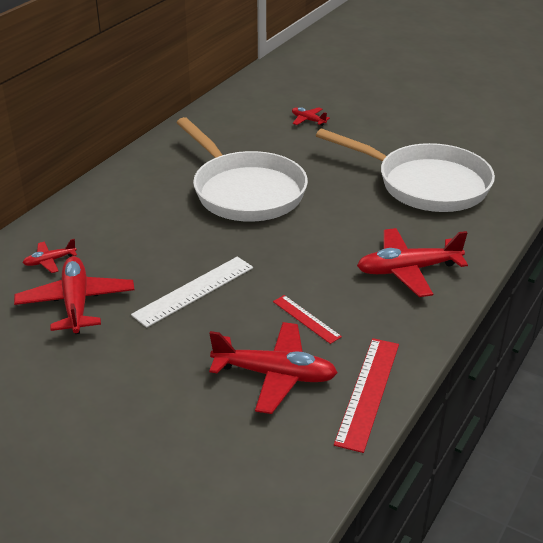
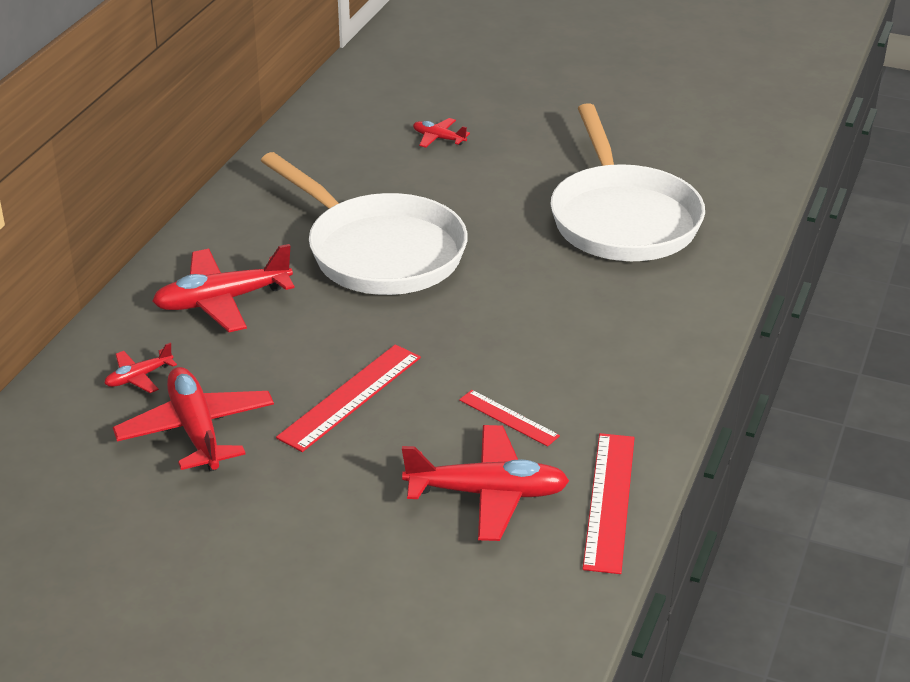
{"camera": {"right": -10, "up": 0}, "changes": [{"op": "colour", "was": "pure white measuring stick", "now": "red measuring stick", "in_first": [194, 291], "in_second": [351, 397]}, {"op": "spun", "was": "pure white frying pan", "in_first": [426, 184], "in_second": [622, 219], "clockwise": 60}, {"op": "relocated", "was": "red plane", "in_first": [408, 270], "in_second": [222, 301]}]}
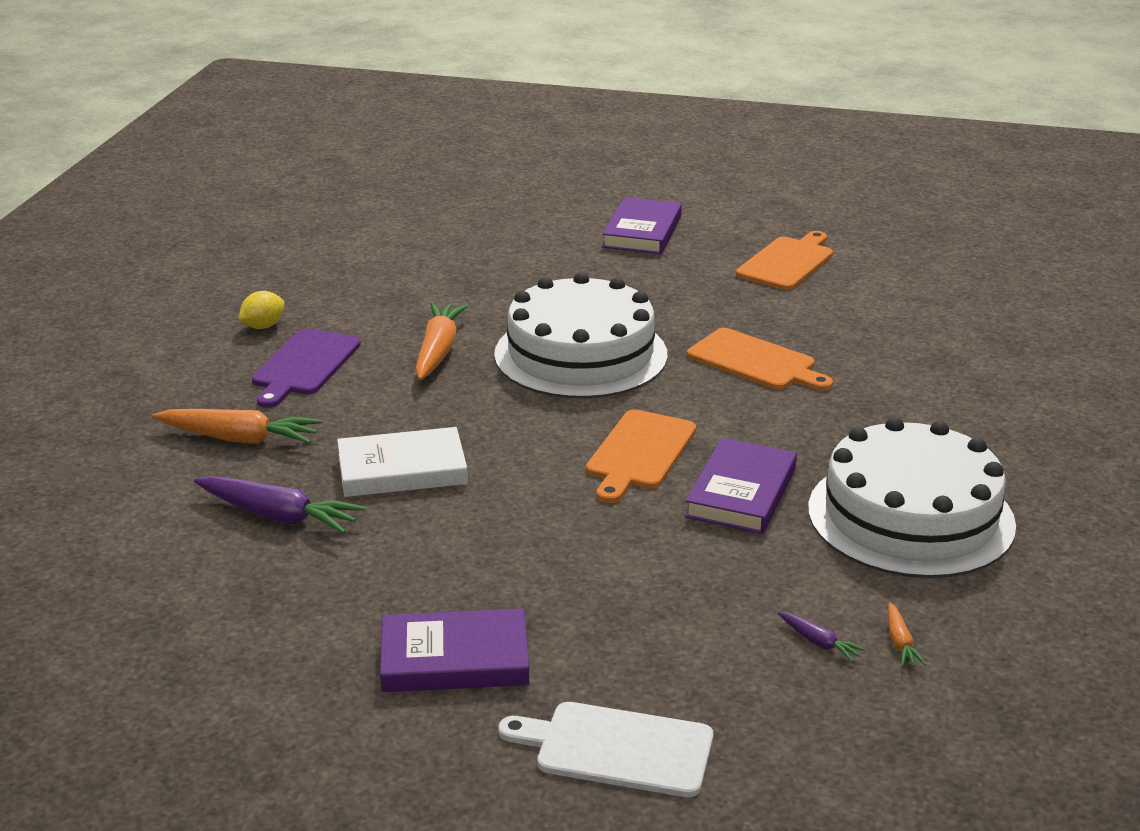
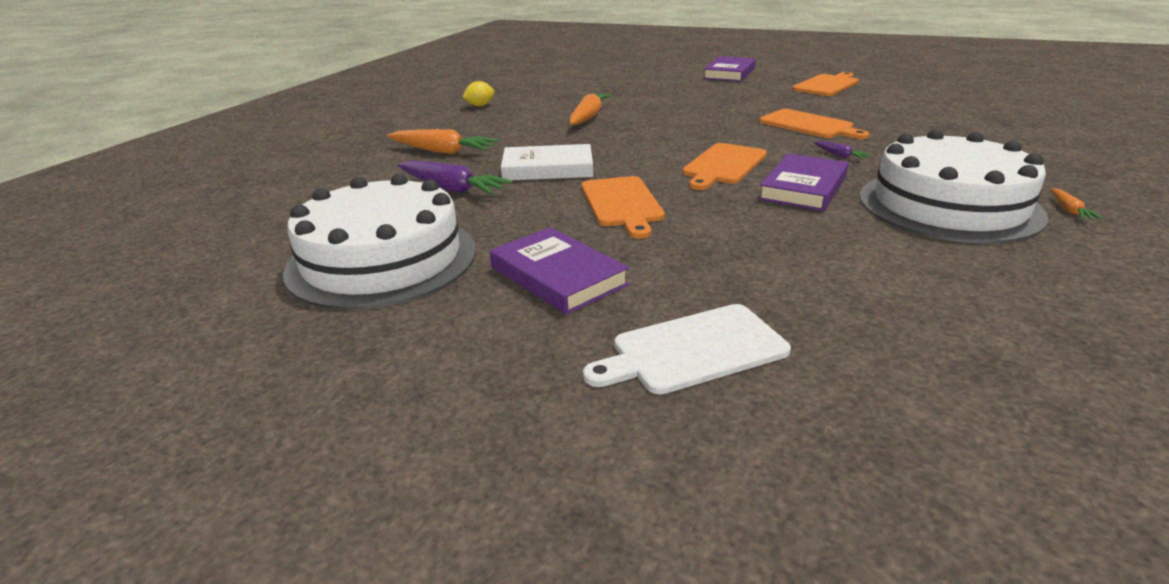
{"camera": {"right": 10, "up": 0}, "changes": [{"op": "missing", "was": "royal purple cutting board", "in_first": [304, 365]}, {"op": "spun", "was": "royal purple hardback", "in_first": [455, 659], "in_second": [557, 276], "clockwise": 45}, {"op": "relocated", "was": "pure white cake", "in_first": [580, 354], "in_second": [382, 259]}, {"op": "spun", "was": "pure white cutting board", "in_first": [617, 748], "in_second": [693, 350], "clockwise": -45}, {"op": "relocated", "was": "royal purple root vegetable", "in_first": [819, 643], "in_second": [840, 155]}, {"op": "relocated", "was": "orange-coloured root vegetable", "in_first": [900, 643], "in_second": [1069, 210]}, {"op": "appeared", "now": "orange-coloured cutting board", "in_second": [622, 204]}]}
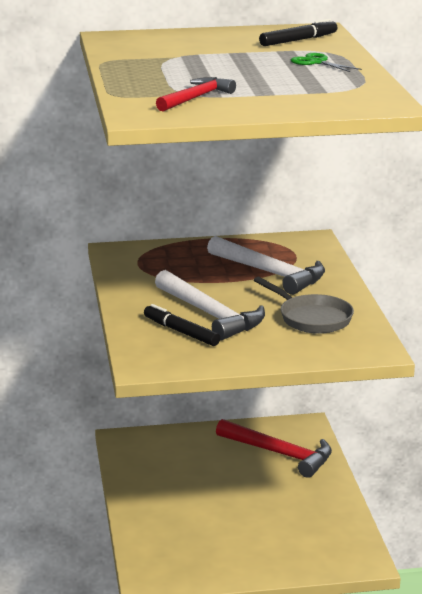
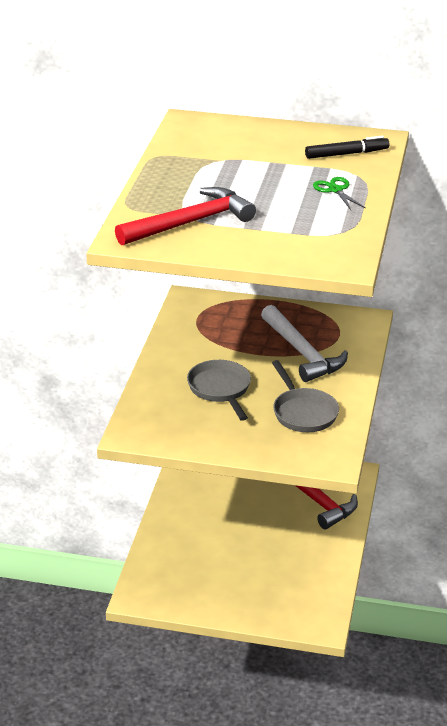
{"camera": {"right": 20, "up": 10}, "changes": [{"op": "missing", "was": "jet-black marker pen", "in_first": [181, 332]}, {"op": "exchanged", "was": "pure white carpenter's hammer", "now": "grey frying pan", "in_first": [210, 314], "in_second": [220, 389]}, {"op": "size", "was": "red carpenter's hammer", "in_first": [196, 98], "in_second": [190, 222], "ratio": 1.63}]}
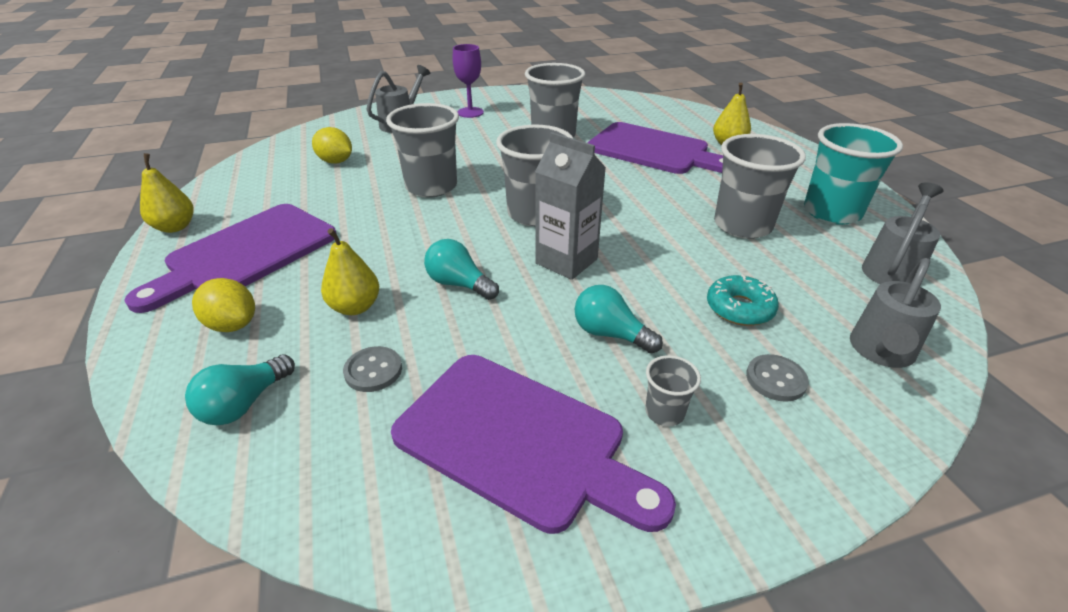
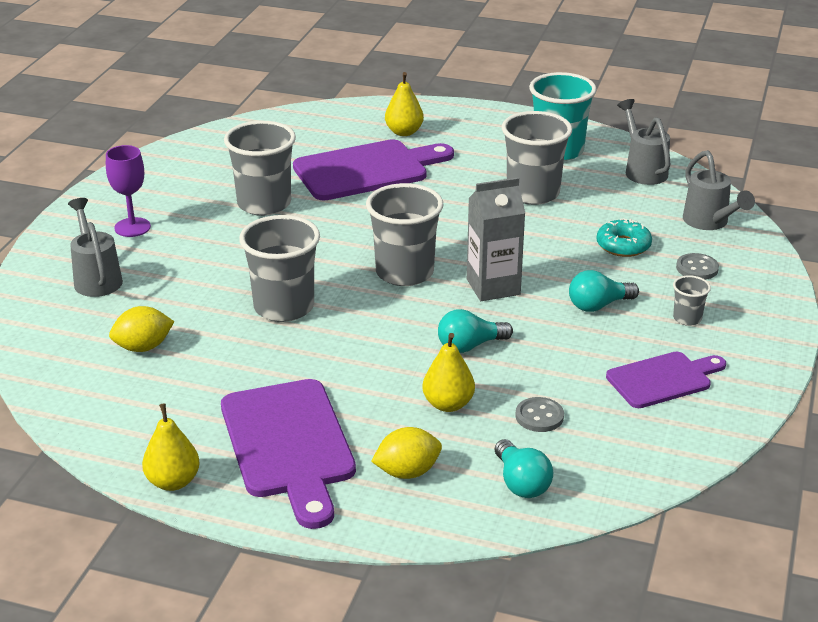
{"camera": {"right": -55, "up": -5}, "changes": [{"op": "size", "was": "royal purple cutting board", "in_first": [519, 441], "in_second": [663, 379], "ratio": 0.61}]}
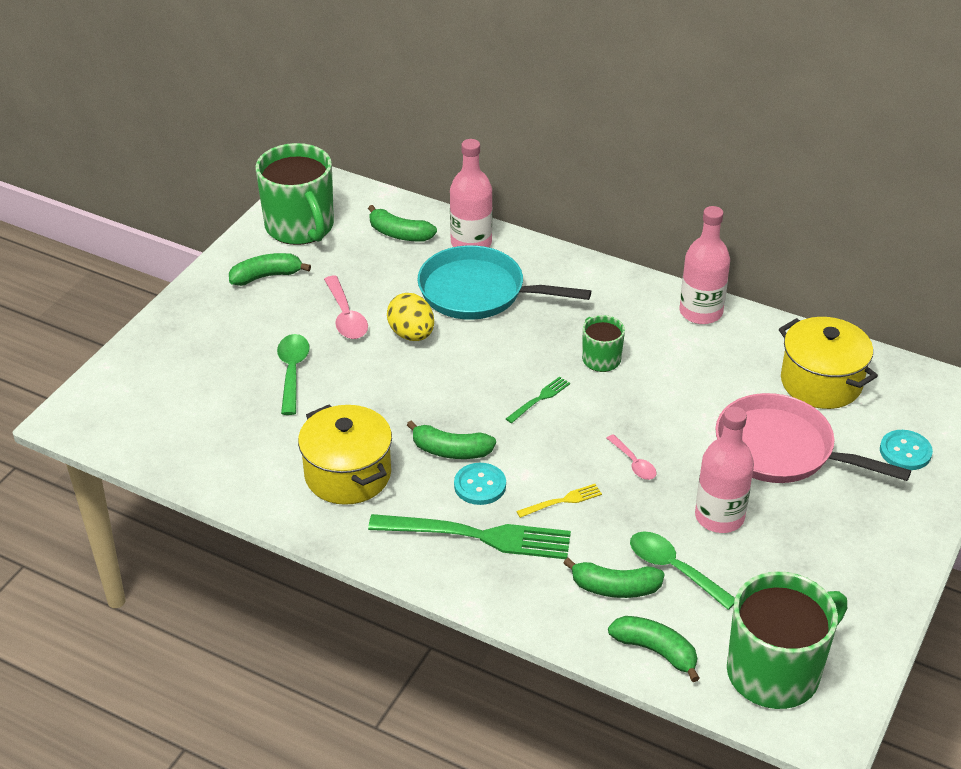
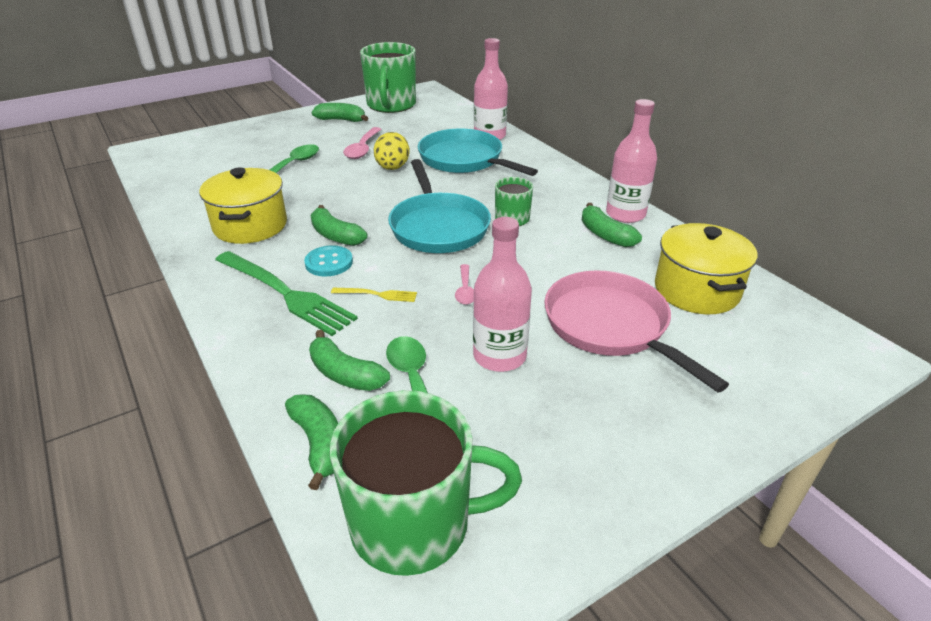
{"camera": {"right": 30, "up": -5}, "changes": [{"op": "relocated", "was": "emerald toy banana", "in_first": [399, 234], "in_second": [605, 235]}, {"op": "exchanged", "was": "emerald fork", "now": "turquoise frying pan", "in_first": [540, 398], "in_second": [438, 226]}, {"op": "missing", "was": "turquoise button", "in_first": [905, 451]}]}
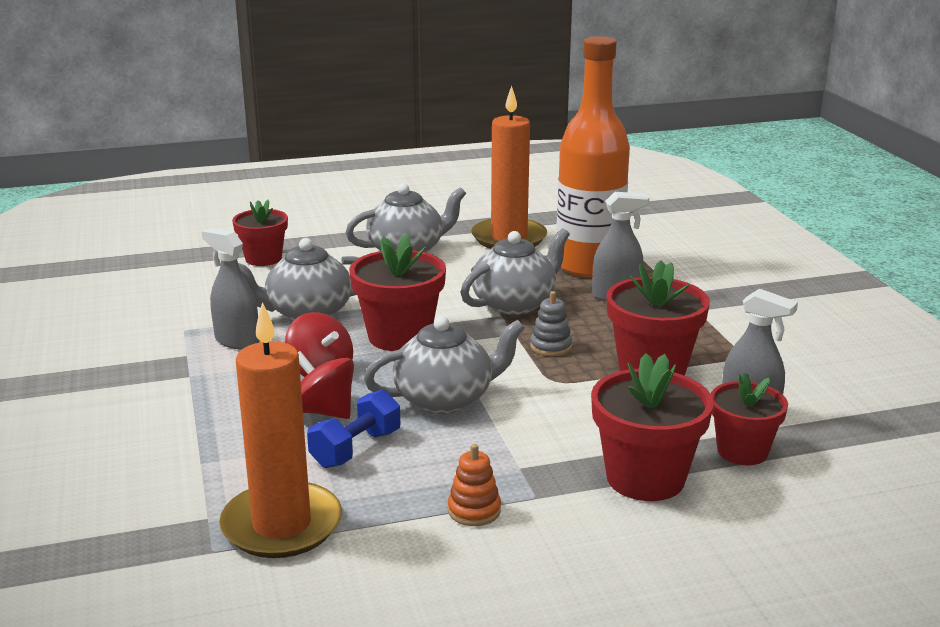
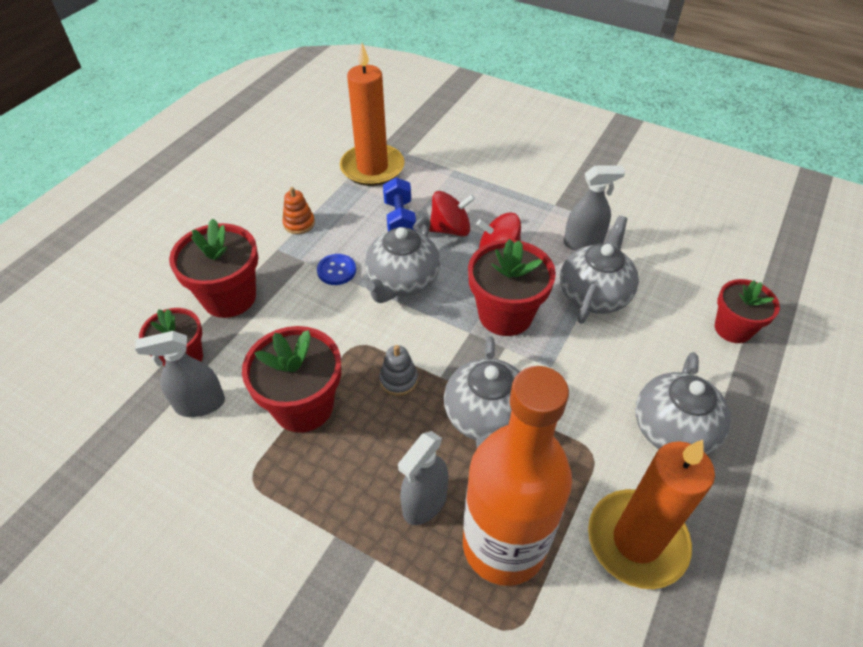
{"camera": {"right": 135, "up": 25}, "changes": [{"op": "appeared", "now": "blue button", "in_second": [336, 270]}]}
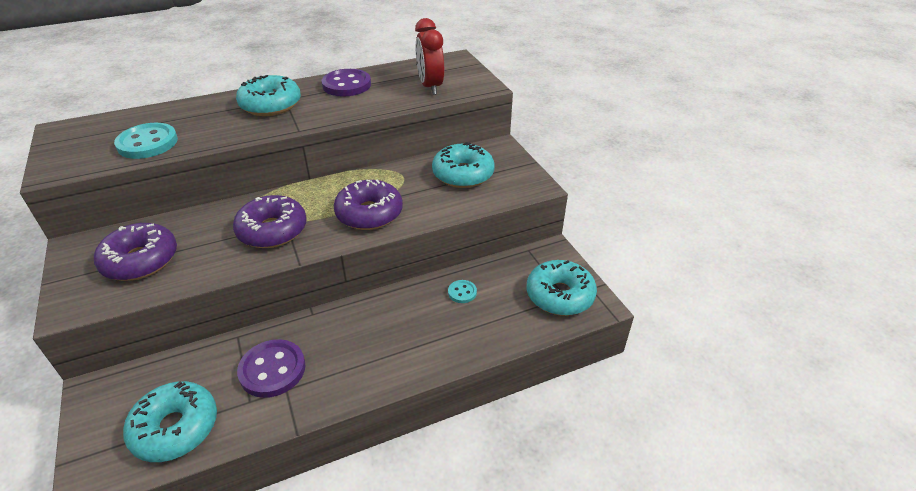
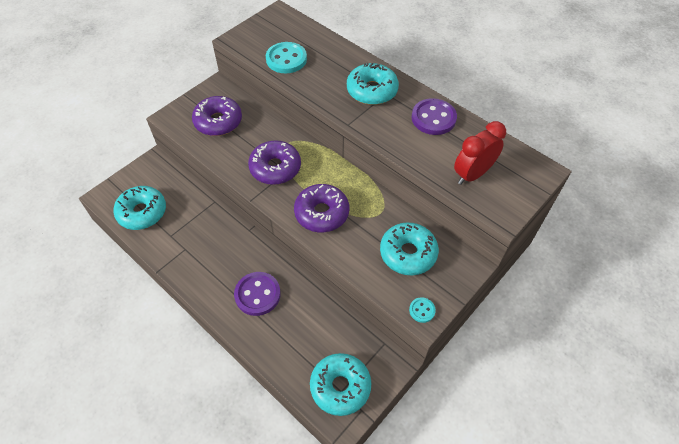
{"camera": {"right": 65, "up": 15}, "changes": [{"op": "relocated", "was": "royal purple button", "in_first": [272, 370], "in_second": [257, 294]}, {"op": "relocated", "was": "turquoise button", "in_first": [462, 292], "in_second": [422, 310]}]}
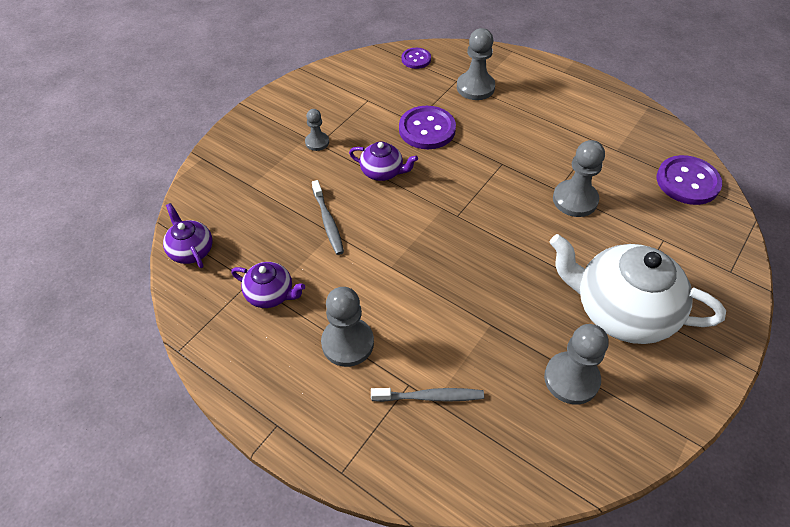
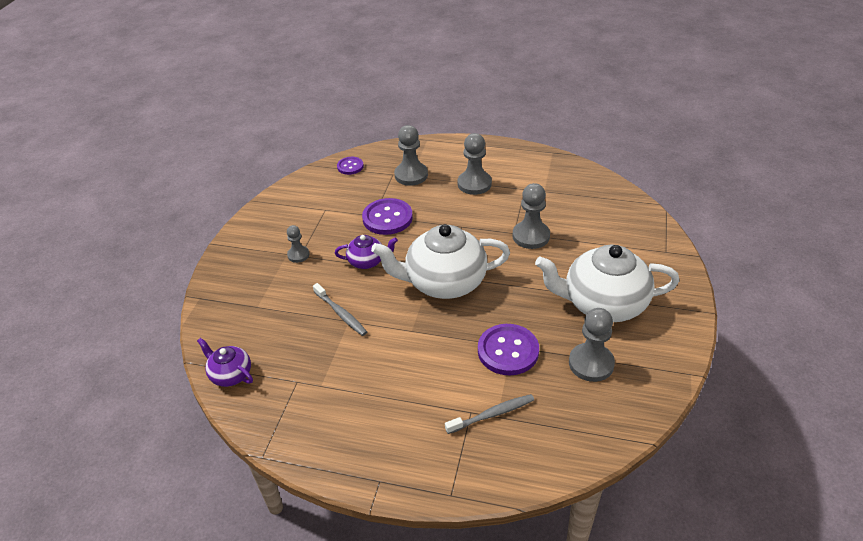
{"camera": {"right": -20, "up": -10}, "changes": [{"op": "missing", "was": "royal purple tea pot", "in_first": [271, 294]}, {"op": "relocated", "was": "grey pawn", "in_first": [347, 343], "in_second": [474, 184]}, {"op": "relocated", "was": "royal purple button", "in_first": [687, 182], "in_second": [508, 351]}, {"op": "appeared", "now": "pure white tea pot", "in_second": [444, 282]}]}
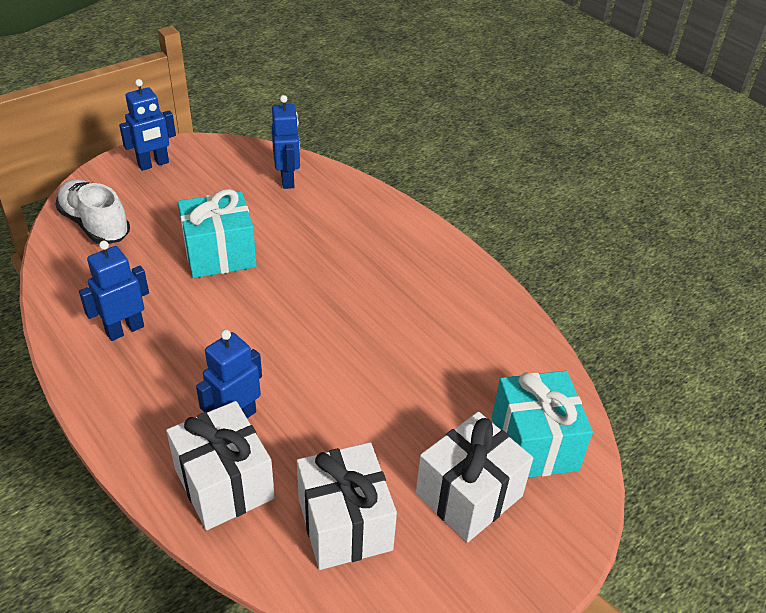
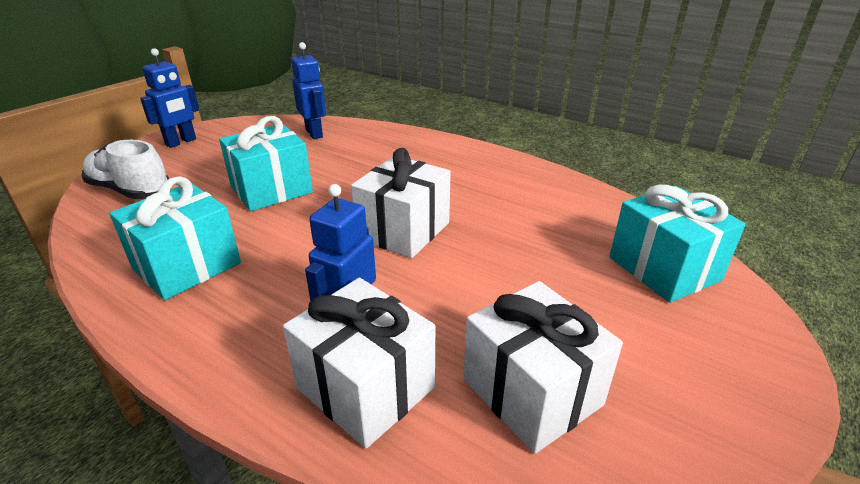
{"camera": {"right": -15, "up": -10}, "changes": [{"op": "exchanged", "was": "blue toy robot", "now": "turquoise present", "in_first": [125, 329], "in_second": [187, 266]}, {"op": "relocated", "was": "pure white present", "in_first": [469, 495], "in_second": [403, 230]}]}
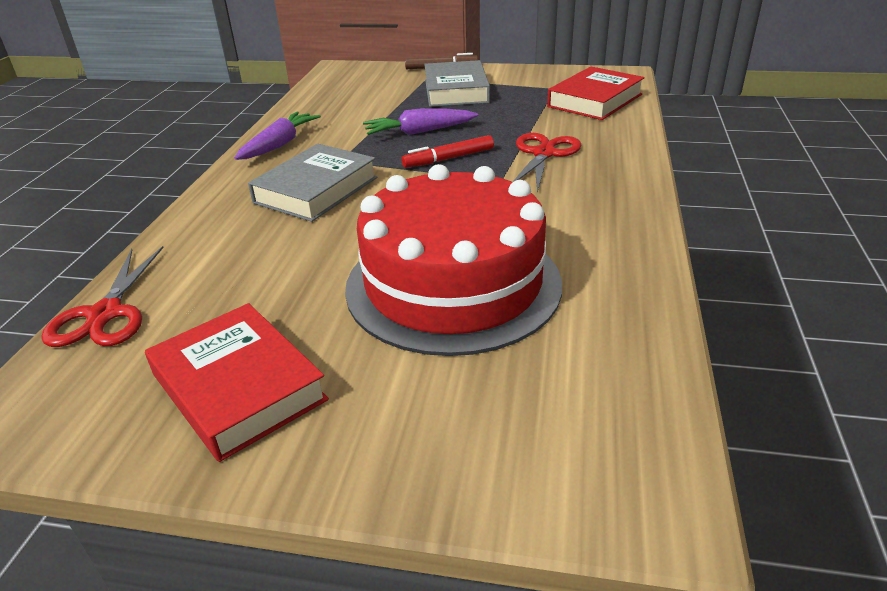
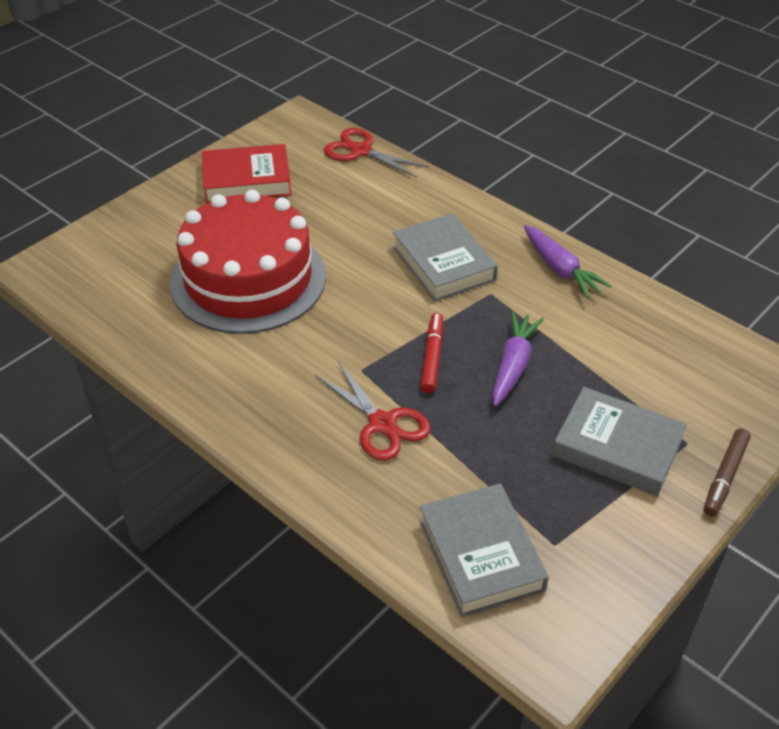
{"camera": {"right": 120, "up": 10}, "changes": [{"op": "colour", "was": "red hardback", "now": "grey hardback", "in_first": [595, 100], "in_second": [480, 555]}]}
